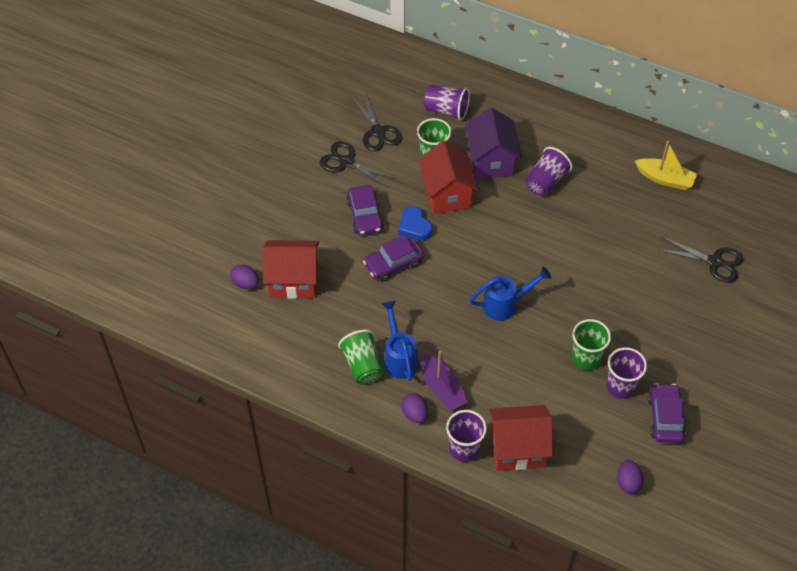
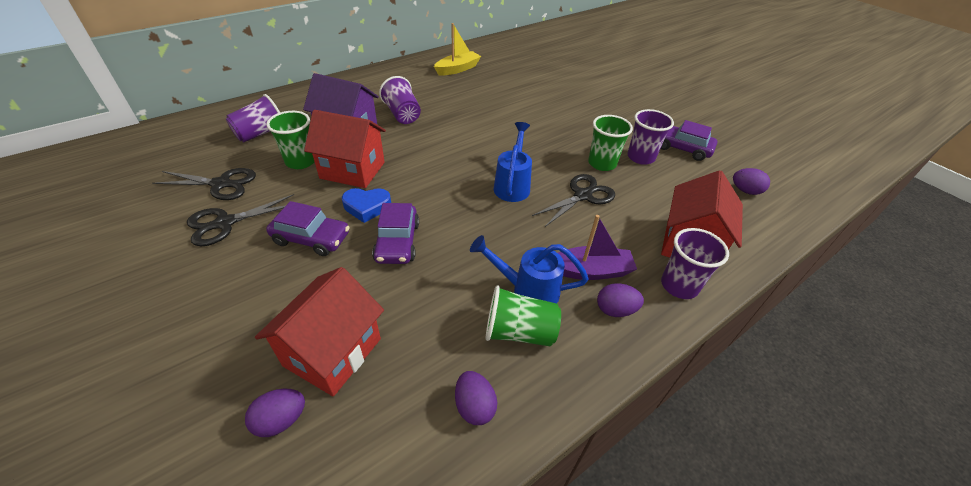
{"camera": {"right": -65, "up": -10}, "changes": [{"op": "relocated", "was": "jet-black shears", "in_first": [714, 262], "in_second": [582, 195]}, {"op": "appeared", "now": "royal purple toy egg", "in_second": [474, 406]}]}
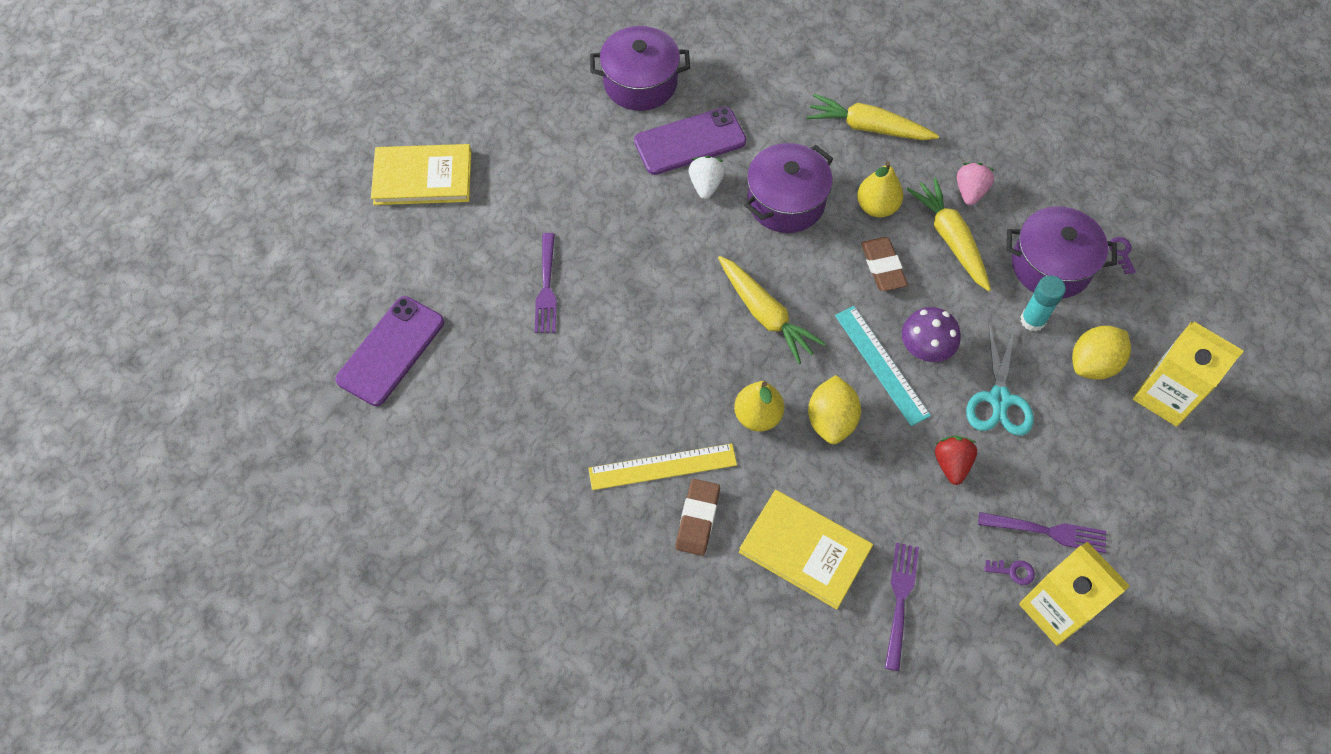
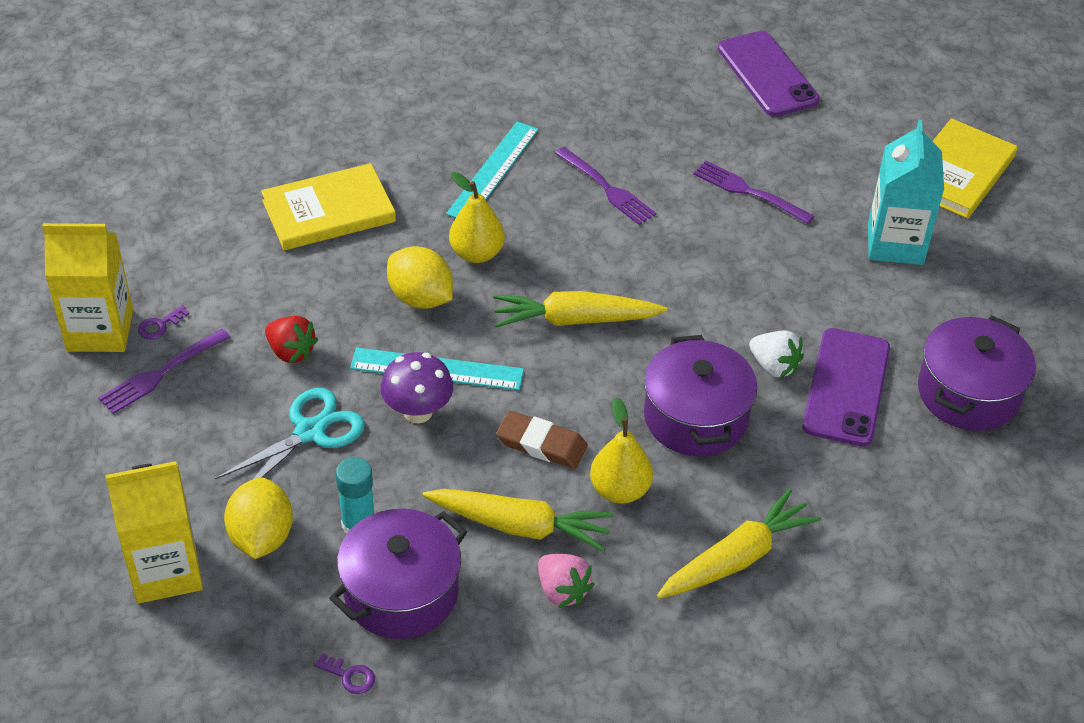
{"camera": {"right": 125, "up": -15}, "changes": [{"op": "colour", "was": "golden measuring stick", "now": "turquoise measuring stick", "in_first": [662, 466], "in_second": [493, 171]}, {"op": "missing", "was": "russet pencil eraser", "in_first": [697, 519]}, {"op": "relocated", "was": "royal purple fork", "in_first": [900, 600], "in_second": [607, 188]}, {"op": "spun", "was": "turquoise shears", "in_first": [999, 399], "in_second": [310, 432], "clockwise": 90}, {"op": "appeared", "now": "turquoise milk carton", "in_second": [895, 243]}]}
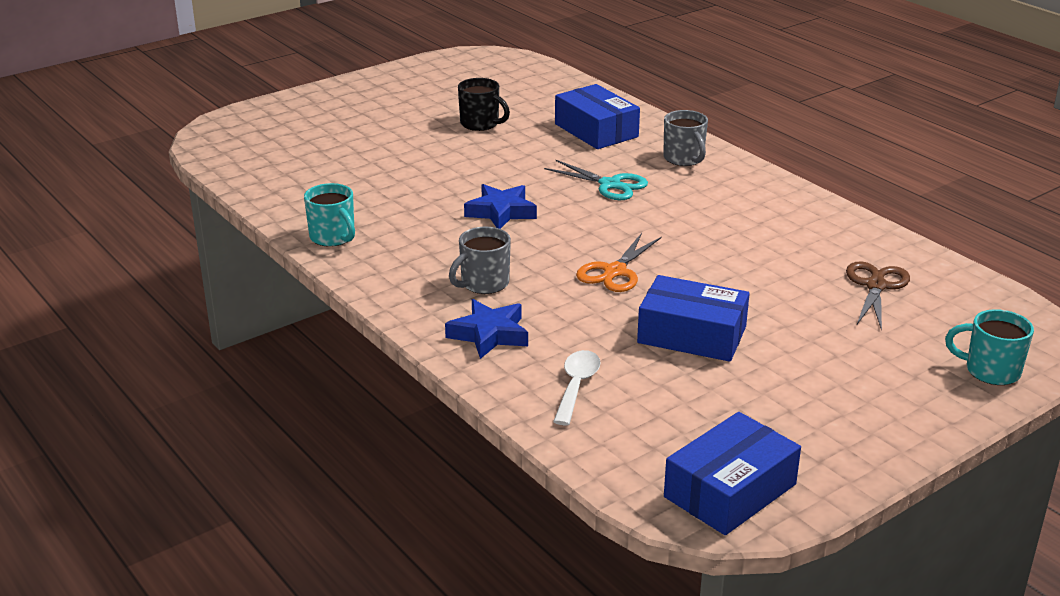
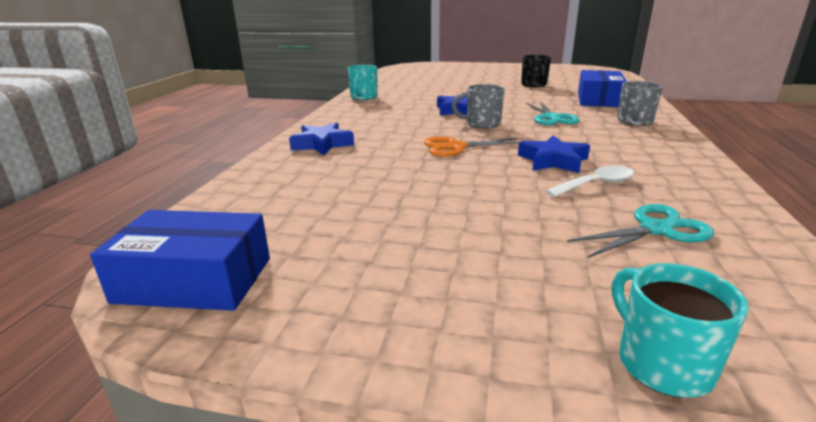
{"camera": {"right": 50, "up": -5}, "changes": [{"op": "relocated", "was": "grey coffee mug", "in_first": [483, 284], "in_second": [482, 124]}, {"op": "relocated", "was": "pure white teaspoon", "in_first": [576, 386], "in_second": [596, 184]}, {"op": "missing", "was": "blue box", "in_first": [692, 335]}, {"op": "colour", "was": "russet shears", "now": "turquoise shears", "in_first": [875, 286], "in_second": [655, 229]}, {"op": "appeared", "now": "blue star shape", "in_second": [553, 161]}]}
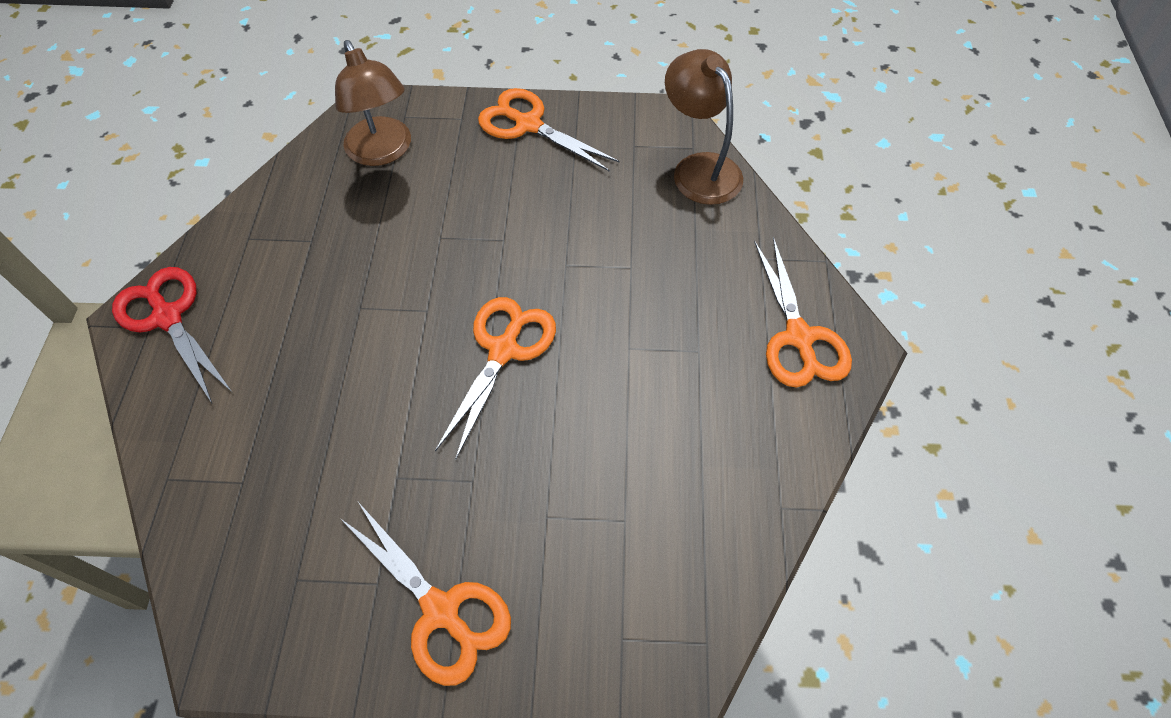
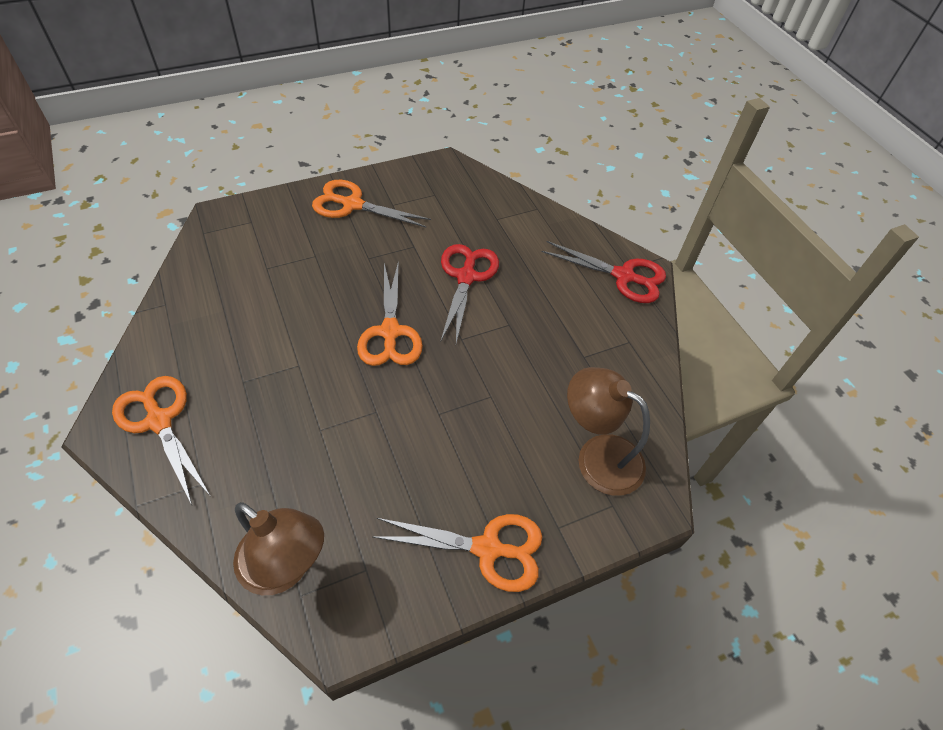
{"camera": {"right": 150, "up": -5}, "changes": [{"op": "appeared", "now": "red shears", "in_second": [466, 277]}]}
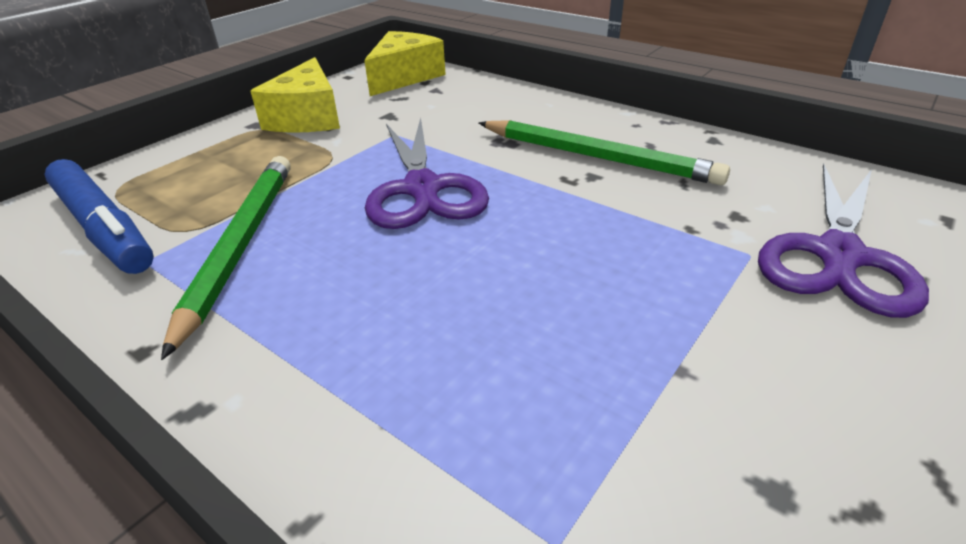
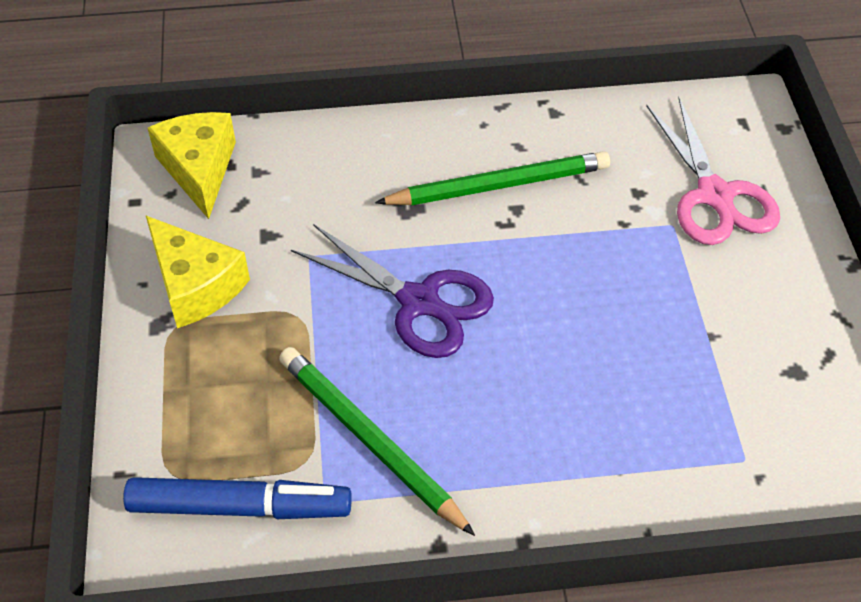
{"camera": {"right": -45, "up": 15}, "changes": [{"op": "colour", "was": "royal purple shears", "now": "rose-pink shears", "in_first": [838, 255], "in_second": [714, 195]}]}
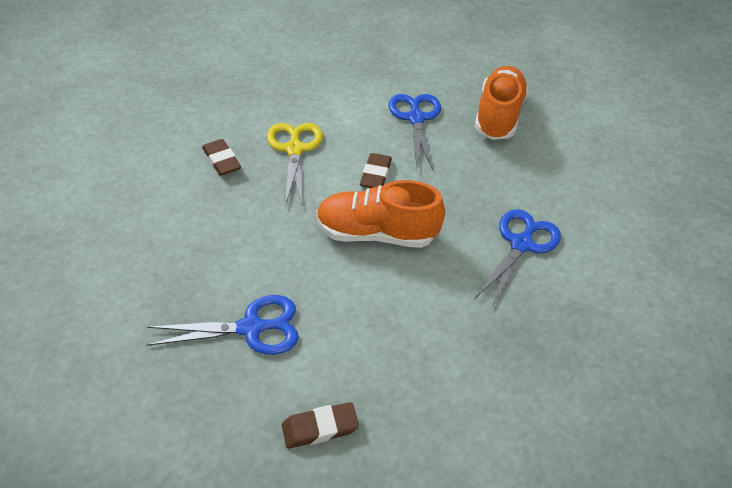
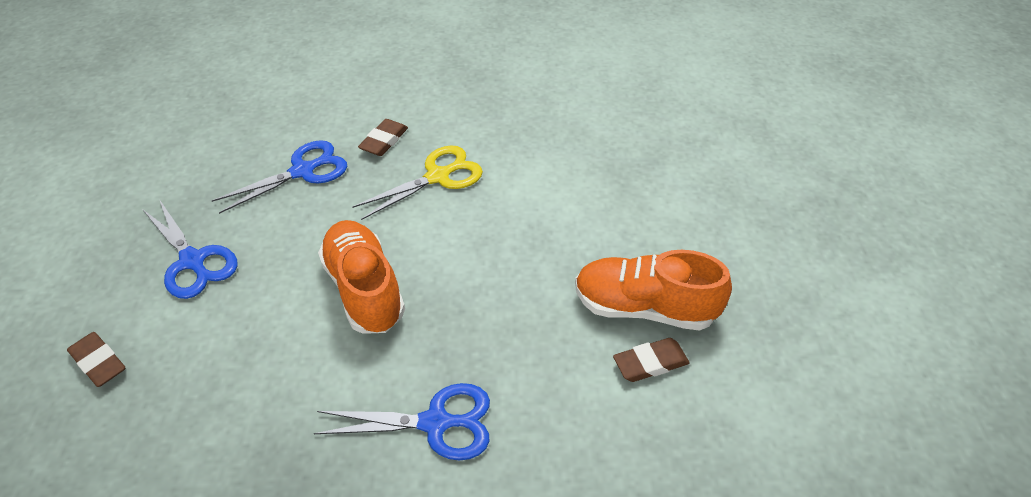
{"camera": {"right": 60, "up": 0}, "changes": [{"op": "relocated", "was": "russet pencil eraser", "in_first": [375, 175], "in_second": [650, 363]}, {"op": "relocated", "was": "blue shears", "in_first": [416, 118], "in_second": [303, 171]}, {"op": "spun", "was": "orange-coloured lace-up shoe", "in_first": [498, 116], "in_second": [644, 307], "clockwise": -150}]}
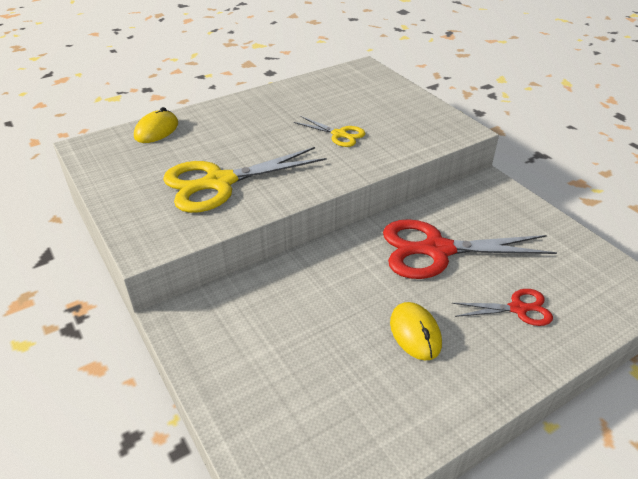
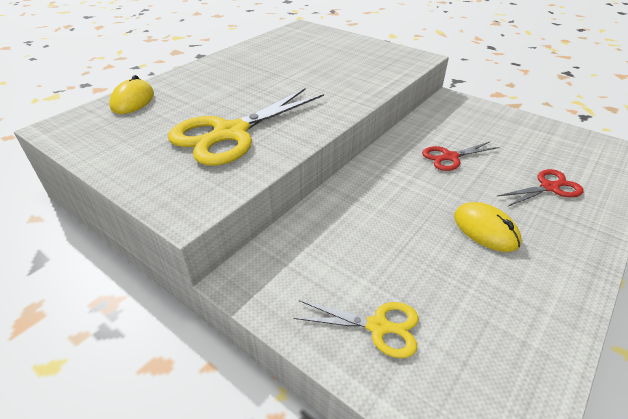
{"camera": {"right": -20, "up": 0}, "changes": [{"op": "relocated", "was": "golden shears", "in_first": [339, 134], "in_second": [379, 326]}, {"op": "size", "was": "red shears", "in_first": [436, 250], "in_second": [449, 157], "ratio": 0.51}]}
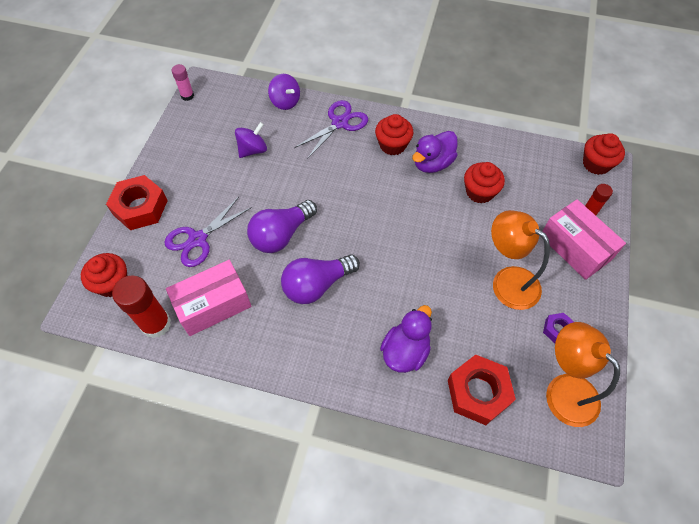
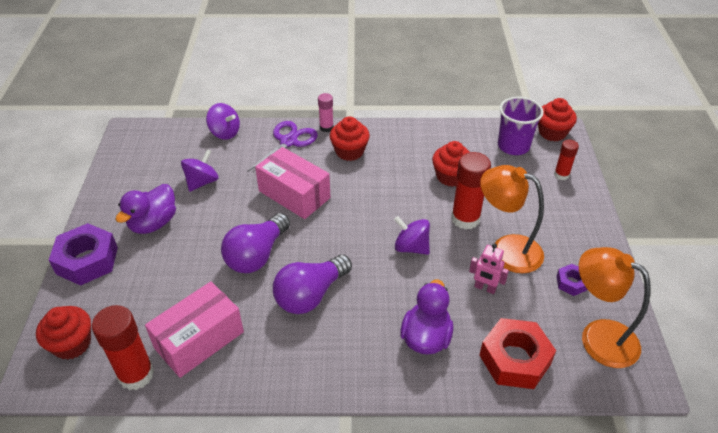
{"camera": {"right": -15, "up": -15}, "changes": [{"op": "colour", "was": "red nut", "now": "royal purple nut", "in_first": [140, 207], "in_second": [87, 260]}, {"op": "missing", "was": "royal purple shears", "in_first": [198, 239]}, {"op": "relocated", "was": "rose-pink stick of glue", "in_first": [187, 96], "in_second": [326, 127]}, {"op": "relocated", "was": "royal purple duck", "in_first": [432, 163], "in_second": [153, 223]}, {"op": "relocated", "was": "rose-pink box", "in_first": [575, 248], "in_second": [294, 194]}, {"op": "appeared", "now": "royal purple spinning top", "in_second": [411, 247]}, {"op": "appeared", "now": "red stick of glue", "in_second": [465, 219]}, {"op": "appeared", "now": "rose-pink toy robot", "in_second": [485, 288]}, {"op": "appeared", "now": "royal purple cup", "in_second": [513, 146]}]}
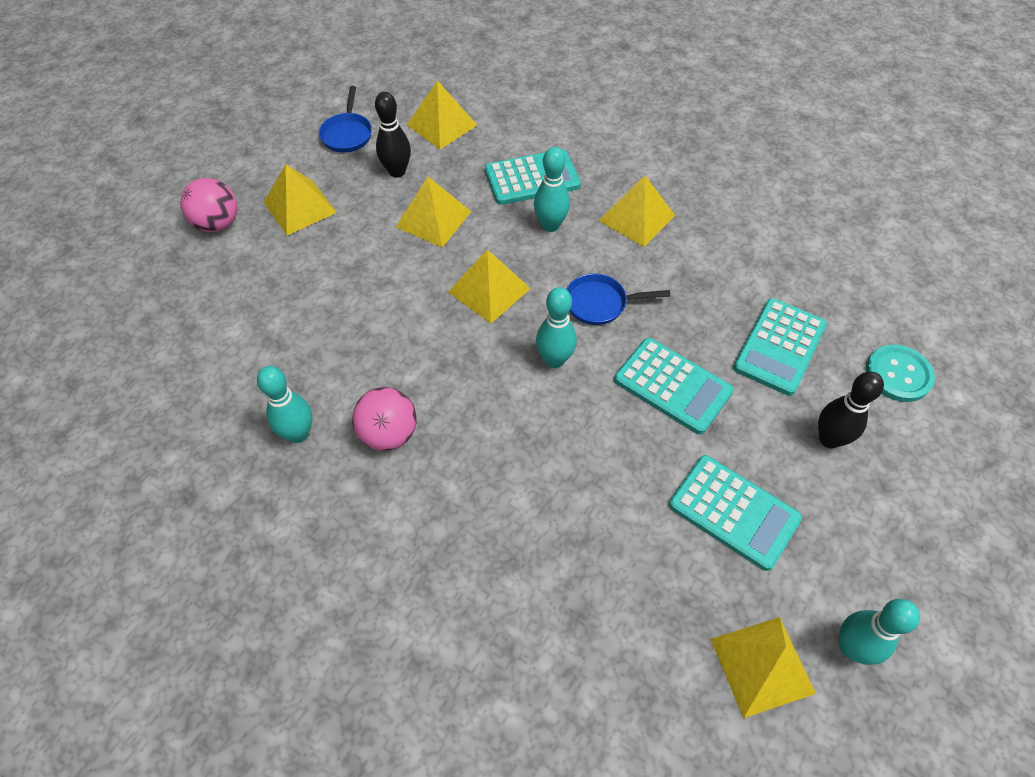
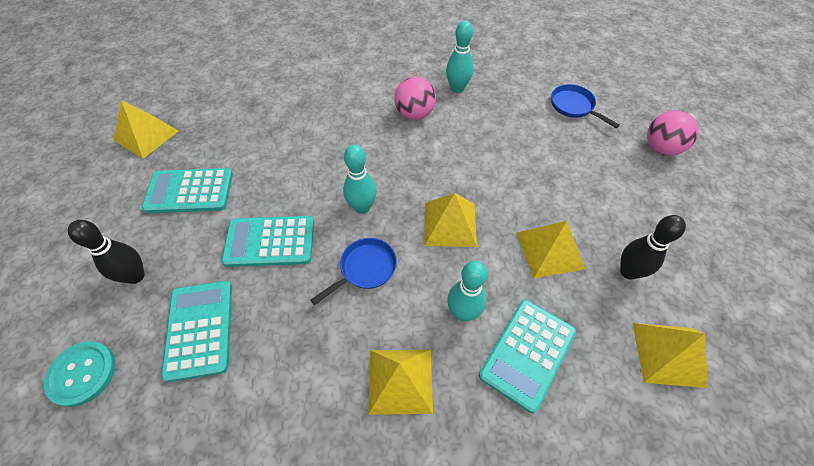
{"camera": {"right": 140, "up": 0}, "changes": [{"op": "missing", "was": "golden pyramid", "in_first": [300, 207]}, {"op": "relocated", "was": "blue frying pan", "in_first": [347, 134], "in_second": [574, 106]}, {"op": "missing", "was": "turquoise skittle", "in_first": [851, 647]}]}
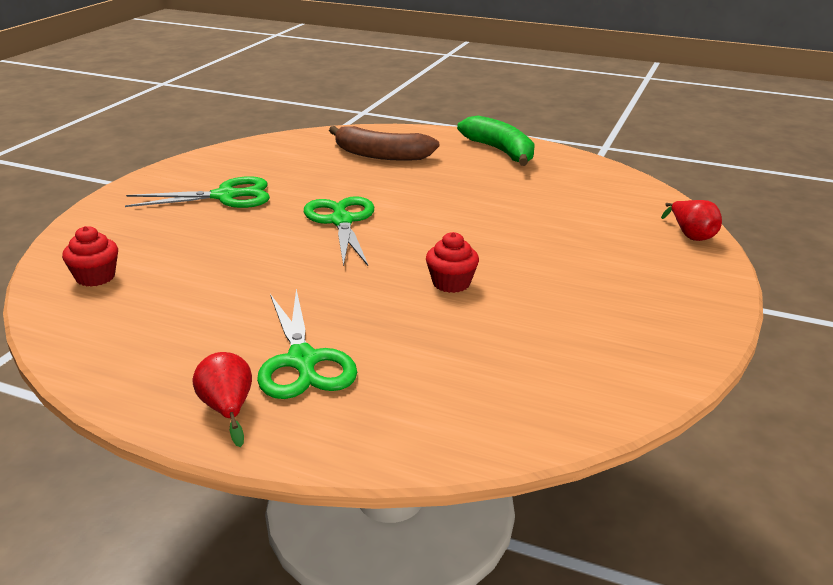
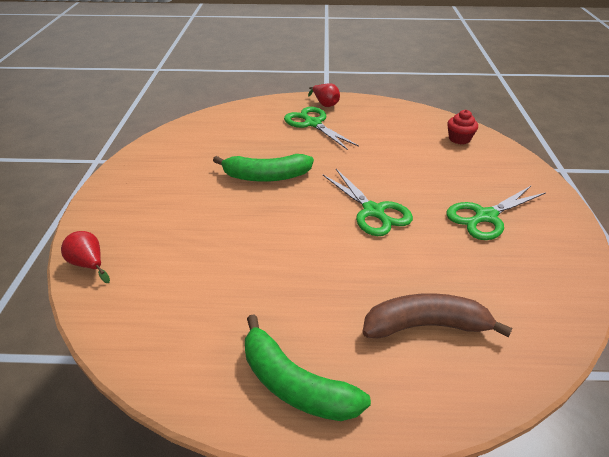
{"camera": {"right": 160, "up": 10}, "changes": [{"op": "exchanged", "was": "red fairy cake", "now": "emerald toy banana", "in_first": [451, 283], "in_second": [266, 176]}]}
